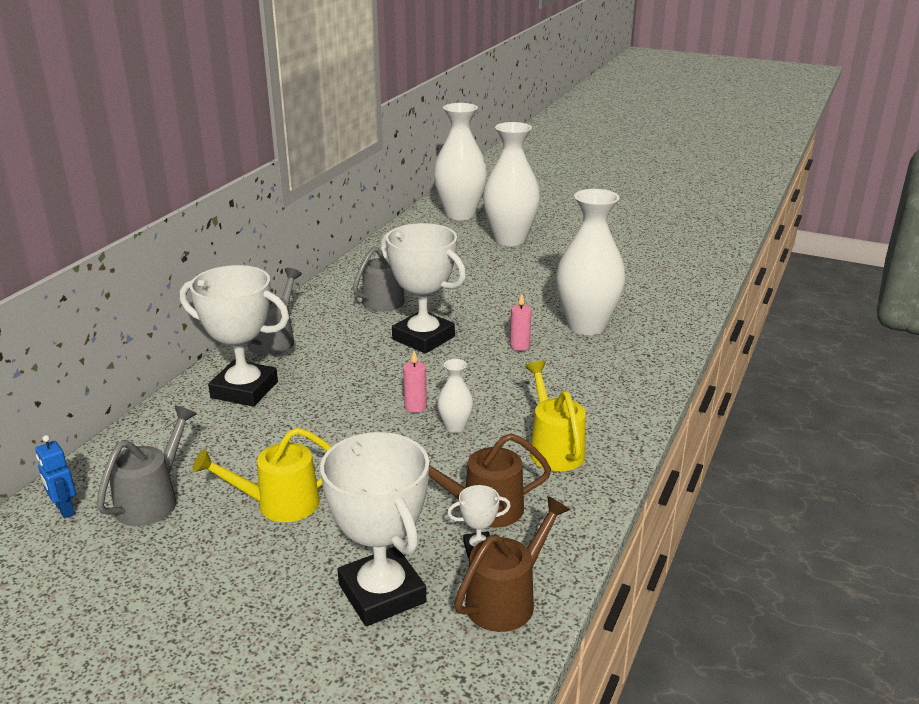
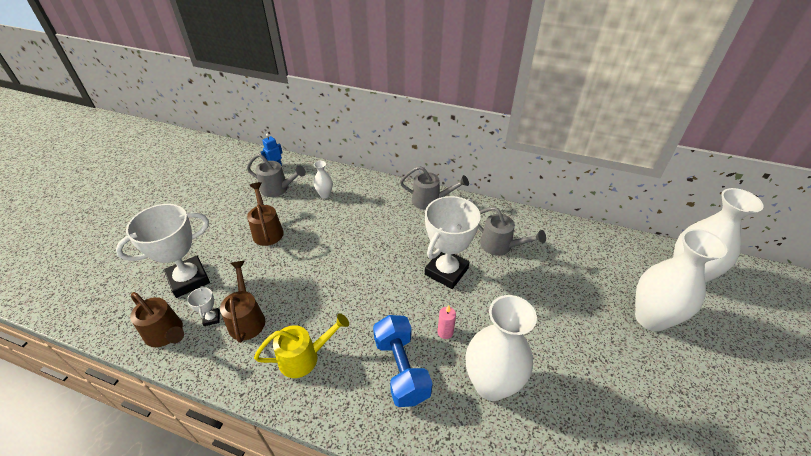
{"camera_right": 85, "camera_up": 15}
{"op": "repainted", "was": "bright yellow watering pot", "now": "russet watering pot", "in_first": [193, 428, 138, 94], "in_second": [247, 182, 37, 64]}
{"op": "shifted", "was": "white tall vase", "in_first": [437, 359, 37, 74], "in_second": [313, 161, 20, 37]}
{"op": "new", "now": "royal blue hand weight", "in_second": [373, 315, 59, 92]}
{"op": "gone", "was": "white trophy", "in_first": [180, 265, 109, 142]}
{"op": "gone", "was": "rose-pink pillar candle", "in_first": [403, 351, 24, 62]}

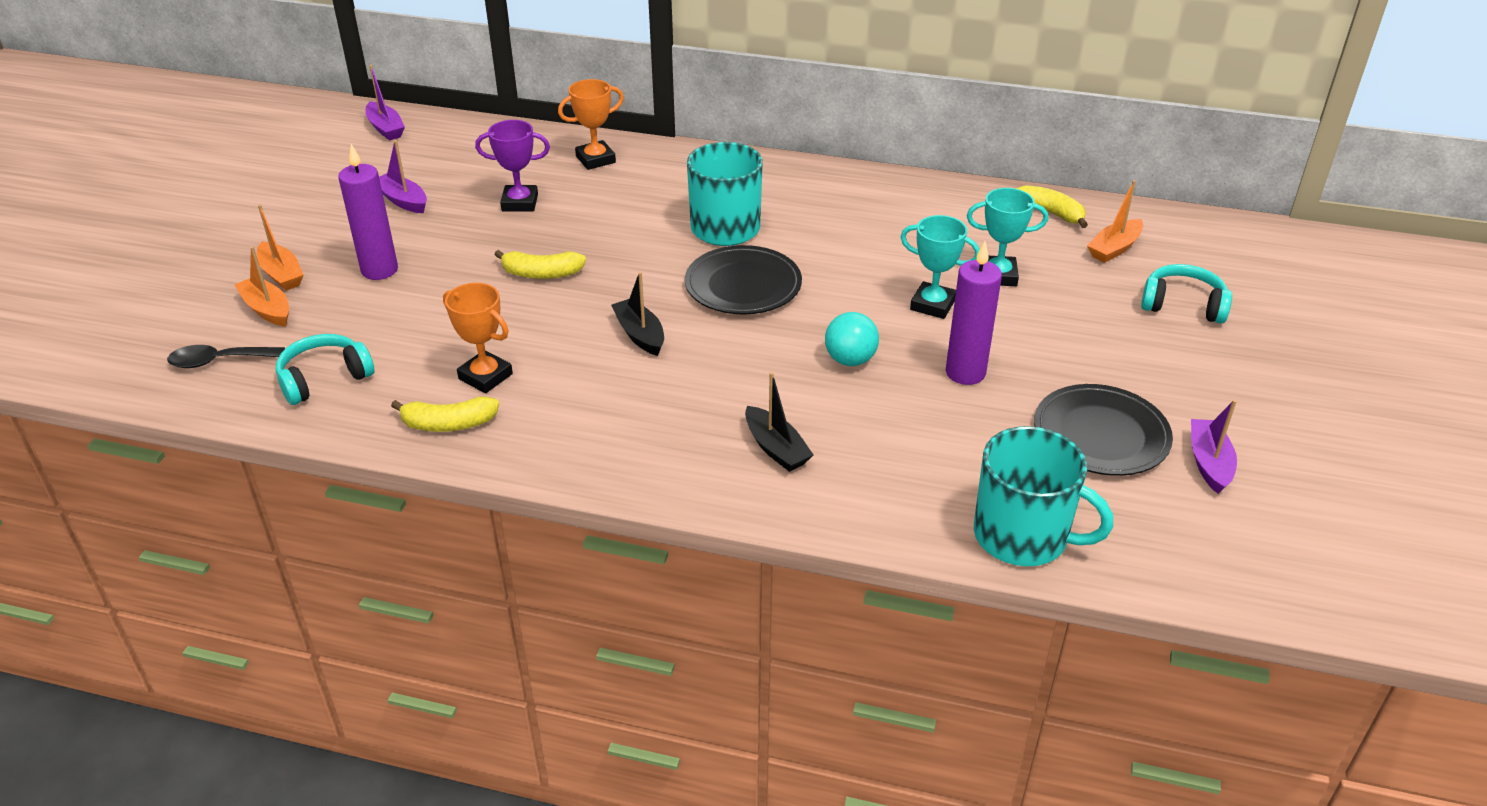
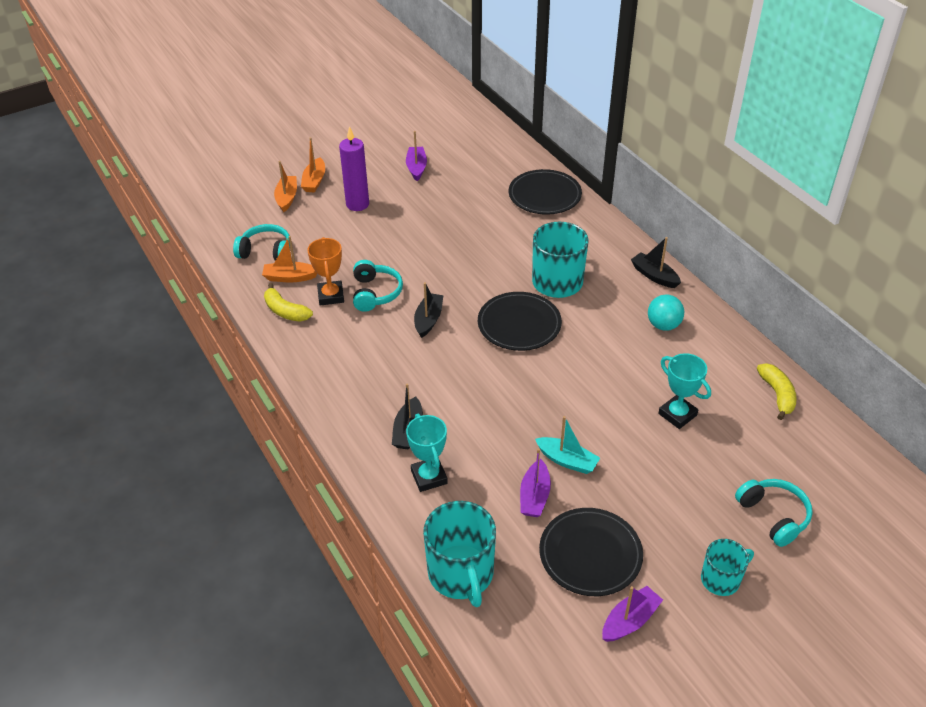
{"camera_right": 45, "camera_up": 5}
{"op": "shifted", "was": "bright orange boat", "in_first": [1087, 180, 56, 83], "in_second": [262, 236, 55, 46]}
{"op": "new", "now": "teal headset", "in_second": [353, 260, 50, 52]}
{"op": "shifted", "was": "teal trophy", "in_first": [901, 215, 79, 104], "in_second": [406, 414, 42, 78]}
{"op": "swapped", "was": "bright orange trophy", "now": "jet-black flat dish", "in_first": [558, 79, 66, 91], "in_second": [509, 169, 73, 46]}
{"op": "shifted", "was": "royal purple boat", "in_first": [366, 65, 39, 76], "in_second": [520, 449, 31, 68]}
{"op": "swapped", "was": "royal purple pillar candle", "now": "teal boat", "in_first": [946, 241, 56, 144], "in_second": [535, 416, 65, 58]}
{"op": "new", "now": "jet-black boat", "in_second": [631, 237, 50, 51]}
{"op": "shifted", "was": "teal play ball", "in_first": [825, 312, 54, 54], "in_second": [648, 295, 36, 36]}
{"op": "new", "now": "teal tea mug", "in_second": [701, 539, 53, 57]}
{"op": "gone", "was": "jet-black spoon", "in_first": [167, 345, 118, 23]}
{"op": "gone", "was": "royal purple trophy", "in_first": [475, 120, 75, 91]}
{"op": "gone", "was": "bright yellow banana fruit", "in_first": [494, 250, 92, 29]}

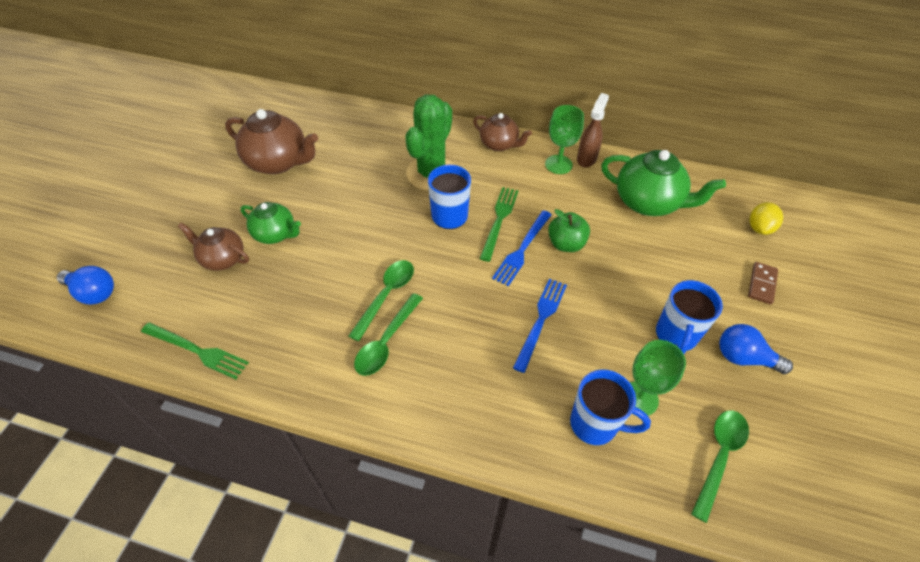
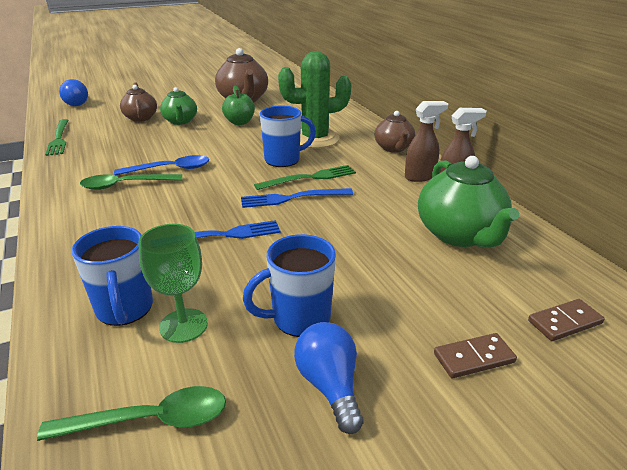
{"camera_right": 50, "camera_up": -20}
{"op": "repainted", "was": "leaf-green spoon", "now": "royal blue spoon", "in_first": [349, 260, 65, 81], "in_second": [114, 155, 95, 20]}
{"op": "shifted", "was": "leaf-green apple", "in_first": [548, 209, 42, 43], "in_second": [222, 86, 33, 39]}
{"op": "swapped", "was": "leaf-green chalice", "now": "russet spray bottle", "in_first": [545, 105, 39, 69], "in_second": [405, 101, 43, 81]}
{"op": "swapped", "was": "bright yellow citrus fruit", "now": "russet domino tile", "in_first": [749, 202, 34, 33], "in_second": [528, 299, 77, 42]}

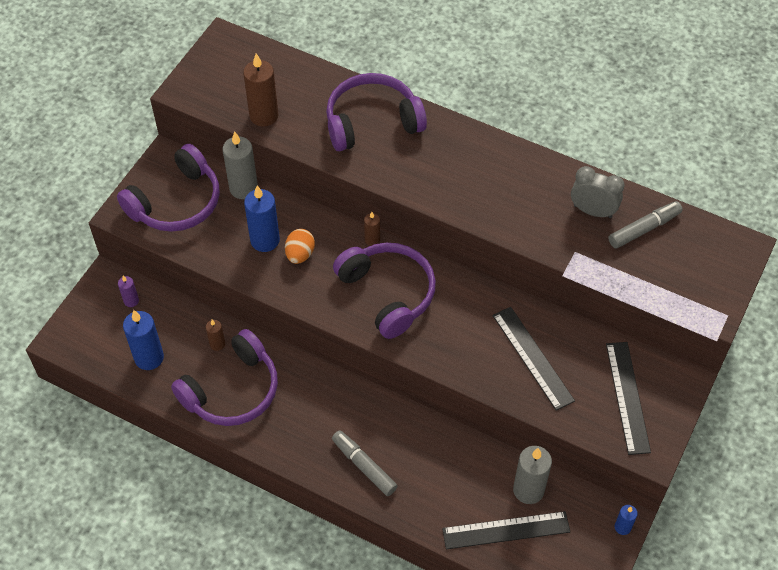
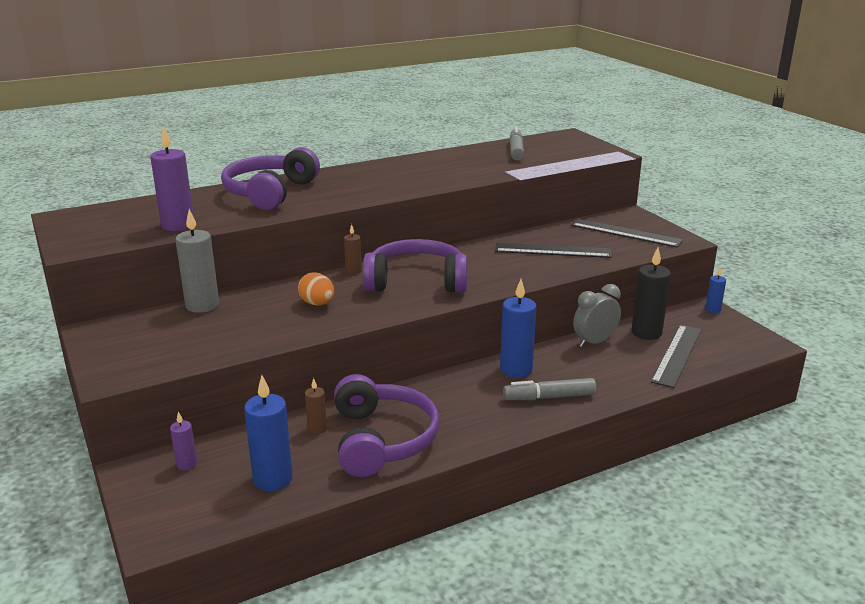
{"camera_right": -55, "camera_up": -30}
{"op": "repainted", "was": "russet pillar candle", "now": "royal purple pillar candle", "in_first": [243, 53, 36, 73], "in_second": [150, 126, 44, 105]}
{"op": "shifted", "was": "royal blue pillar candle", "in_first": [244, 185, 36, 67], "in_second": [500, 279, 37, 99]}
{"op": "shifted", "was": "ash-grey alarm clock", "in_first": [571, 166, 54, 52], "in_second": [573, 284, 48, 64]}
{"op": "repainted", "was": "ash-grey pillar candle", "now": "jet-black pillar candle", "in_first": [513, 446, 39, 58], "in_second": [631, 247, 40, 93]}
{"op": "gone", "was": "royal purple headset", "in_first": [117, 144, 103, 88]}

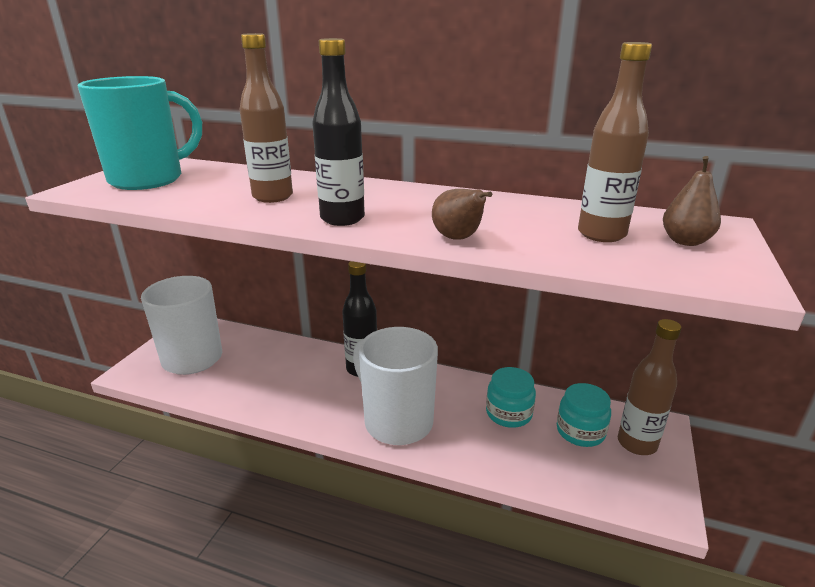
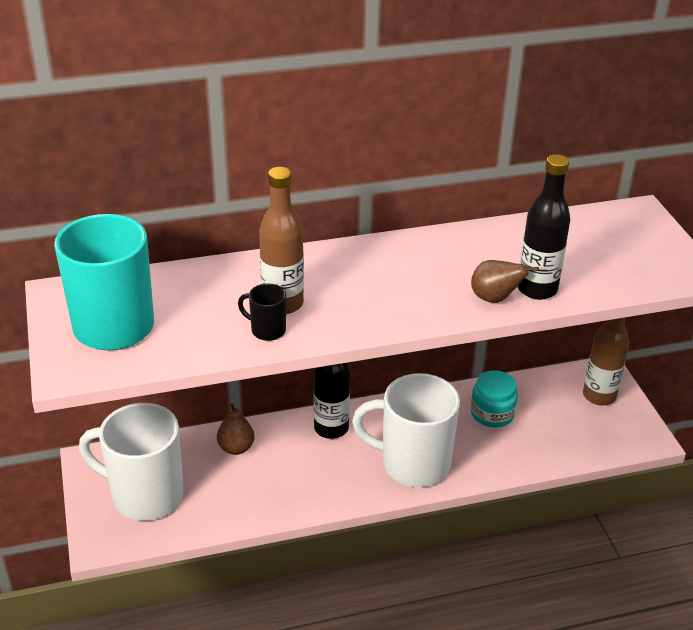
{"camera_right": -35, "camera_up": 10}
{"op": "shifted", "was": "russet toy pear", "in_first": [663, 156, 58, 90], "in_second": [217, 403, 38, 52]}
{"op": "new", "now": "jet-black tea mug", "in_second": [238, 283, 48, 58]}
{"op": "shifted", "was": "jet-black flask", "in_first": [312, 38, 53, 188], "in_second": [518, 154, 52, 146]}
{"op": "gone", "was": "teal jar", "in_first": [557, 383, 54, 64]}
{"op": "gone", "was": "russet flask", "in_first": [578, 42, 74, 200]}

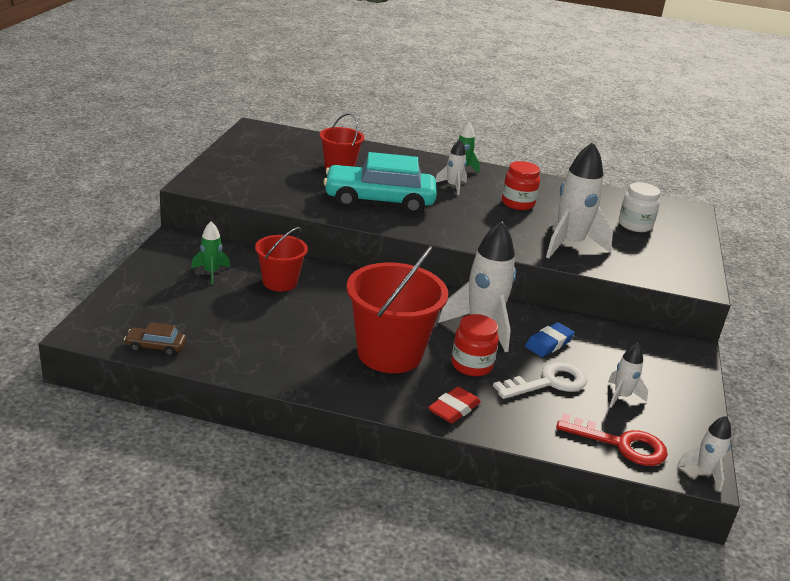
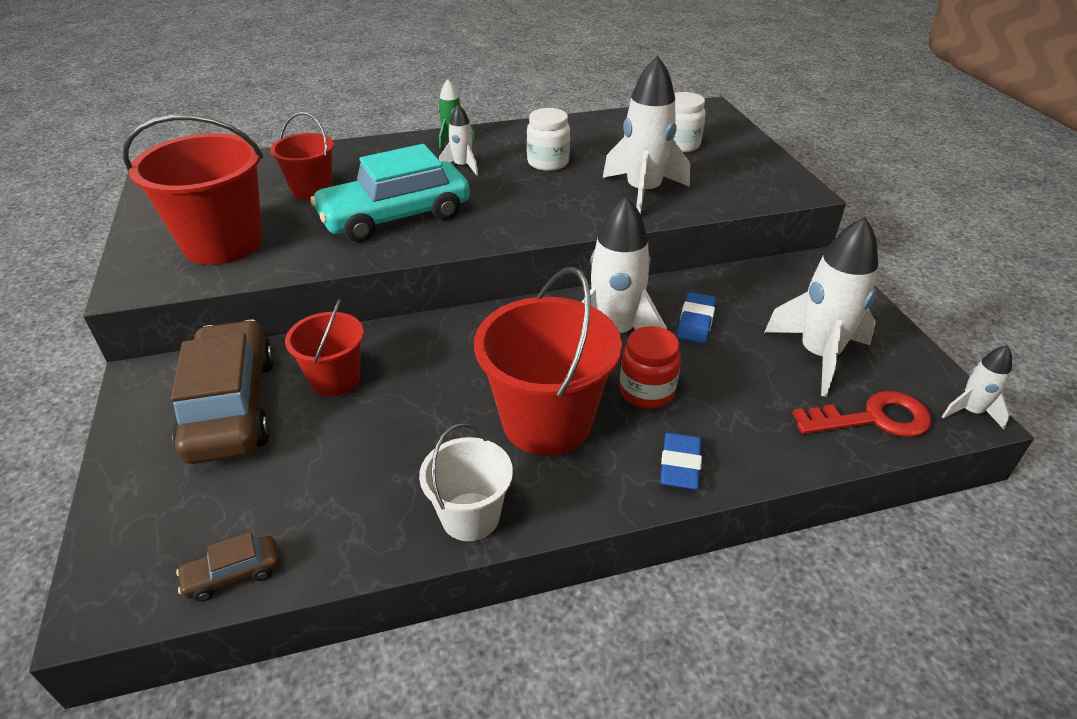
{"camera_right": -25, "camera_up": 10}
{"op": "new", "now": "red sand bucket", "in_second": [123, 115, 140, 150]}
{"op": "swapped", "was": "leaf-green spaceship", "now": "russet car", "in_first": [191, 222, 39, 62], "in_second": [171, 320, 103, 144]}
{"op": "new", "now": "white sand bucket", "in_second": [419, 423, 94, 118]}
{"op": "repainted", "was": "red jar", "now": "white jar", "in_first": [502, 161, 38, 49], "in_second": [527, 108, 43, 63]}
{"op": "repainted", "was": "red gum eraser", "now": "royal blue gum eraser", "in_first": [428, 386, 53, 37], "in_second": [660, 433, 42, 57]}
{"op": "scaled", "was": "white spaceship", "in_first": [608, 343, 40, 65], "in_second": [764, 217, 114, 180], "ratio": 1.97}
{"op": "gone", "was": "white key", "in_first": [493, 362, 94, 37]}

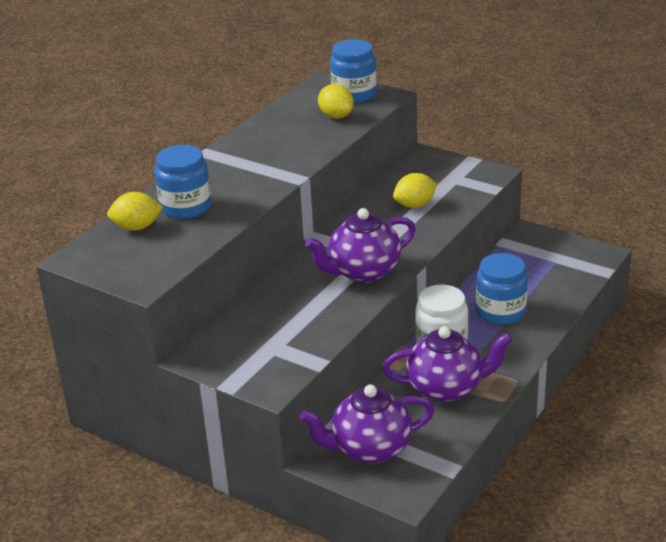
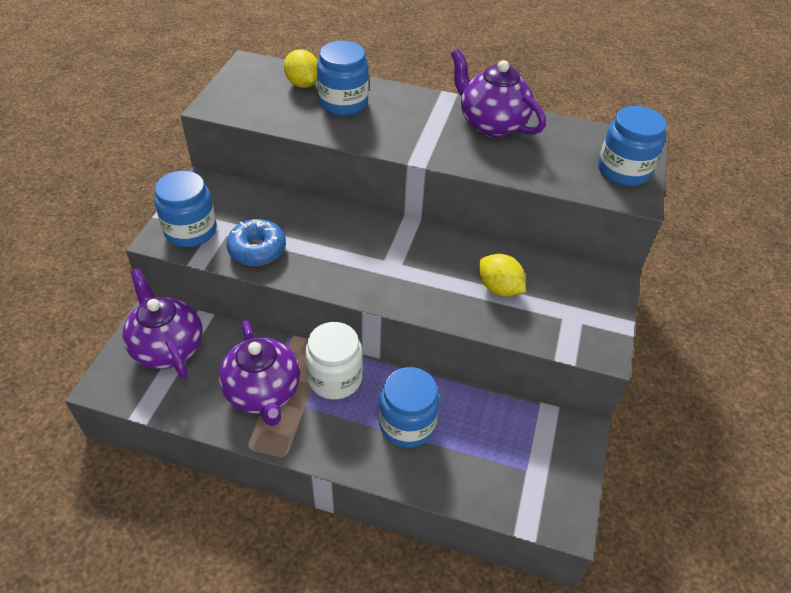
{"camera_right": 70, "camera_up": 15}
{"op": "new", "now": "royal blue jar", "in_second": [154, 171, 63, 76]}
{"op": "new", "now": "royal blue doughnut", "in_second": [227, 219, 59, 47]}
{"op": "shifted", "was": "royal purple tea pot", "in_first": [305, 208, 111, 75], "in_second": [451, 49, 95, 88]}
{"op": "gone", "was": "bright yellow citrus fruit", "in_first": [318, 84, 36, 35]}

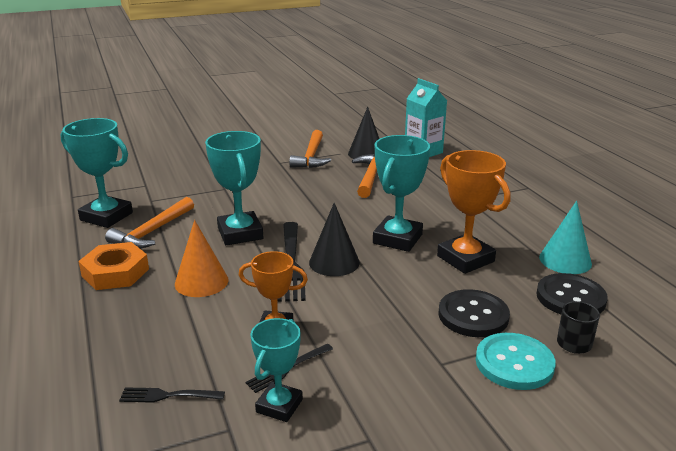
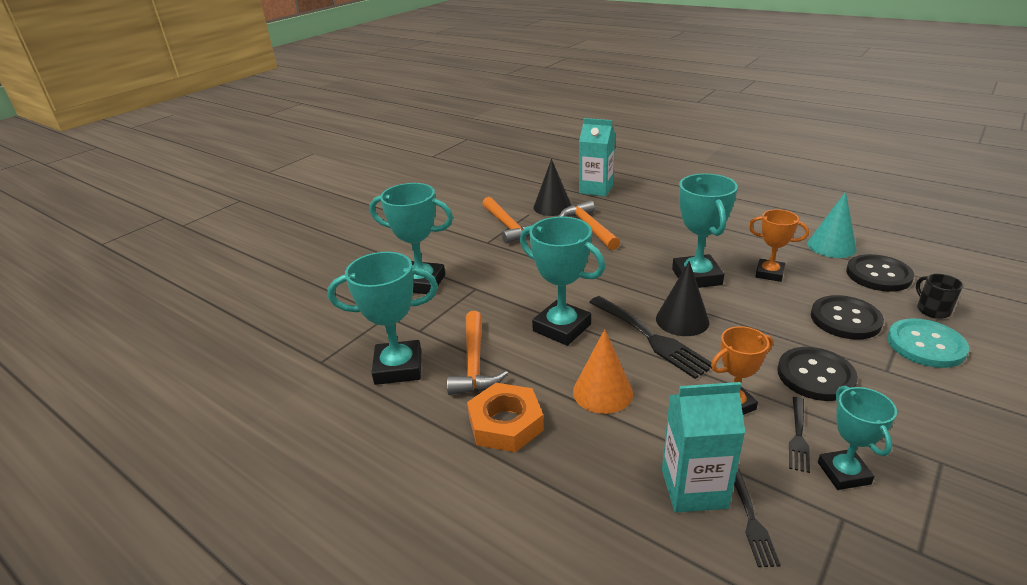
{"camera_right": -30, "camera_up": 5}
{"op": "new", "now": "teal trophy", "in_second": [370, 183, 83, 111]}
{"op": "new", "now": "teal milk carton", "in_second": [662, 382, 83, 130]}
{"op": "rotated", "was": "jet-black fork", "in_first": [119, 387, 106, 16], "in_second": [734, 468, 47, 99], "clockwise": -60}
{"op": "scaled", "was": "bright orange trophy", "in_first": [437, 150, 74, 124], "in_second": [748, 209, 61, 73], "ratio": 0.63}
{"op": "new", "now": "jet-black button", "in_second": [777, 347, 81, 54]}

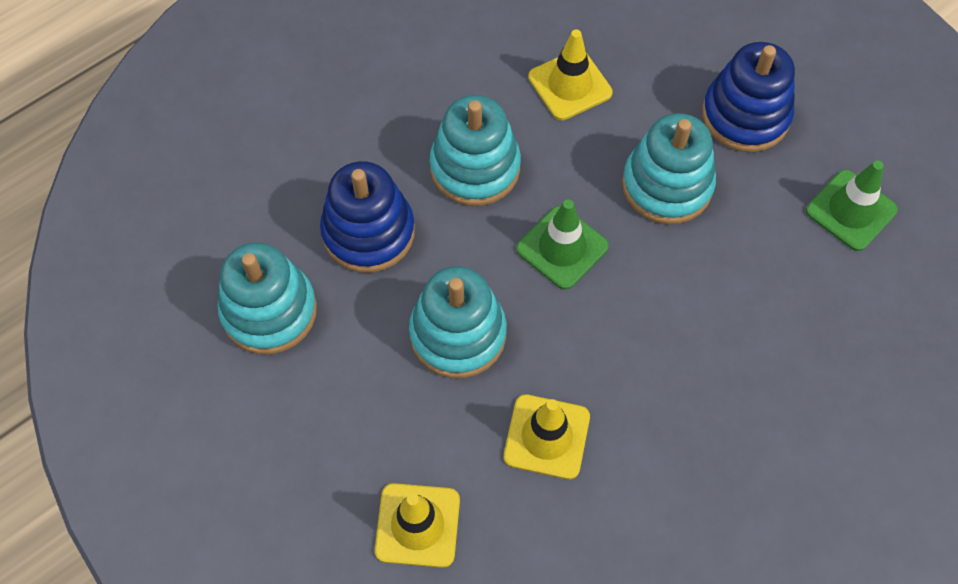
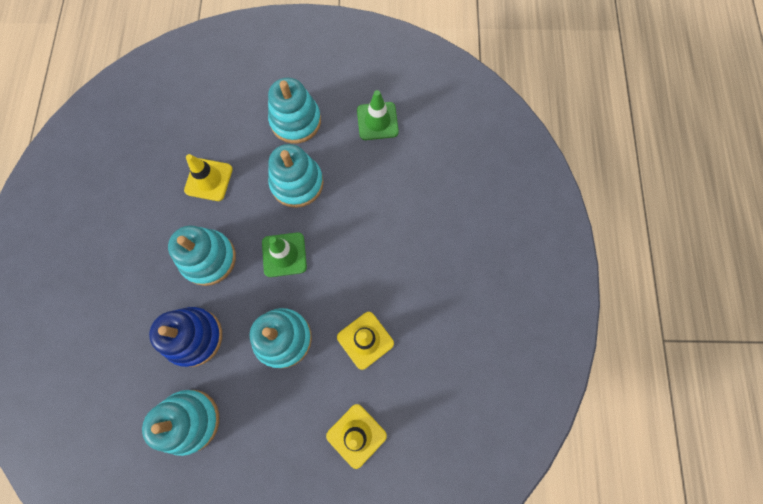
{"camera_right": -50, "camera_up": 10}
{"op": "repainted", "was": "royal blue ring stacker", "now": "teal ring stacker", "in_first": [702, 42, 93, 110], "in_second": [268, 78, 53, 66]}

